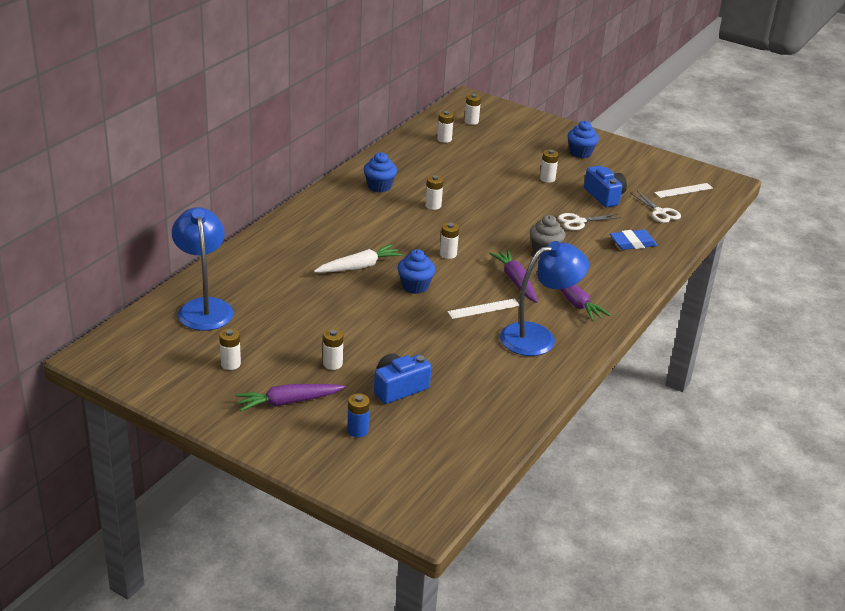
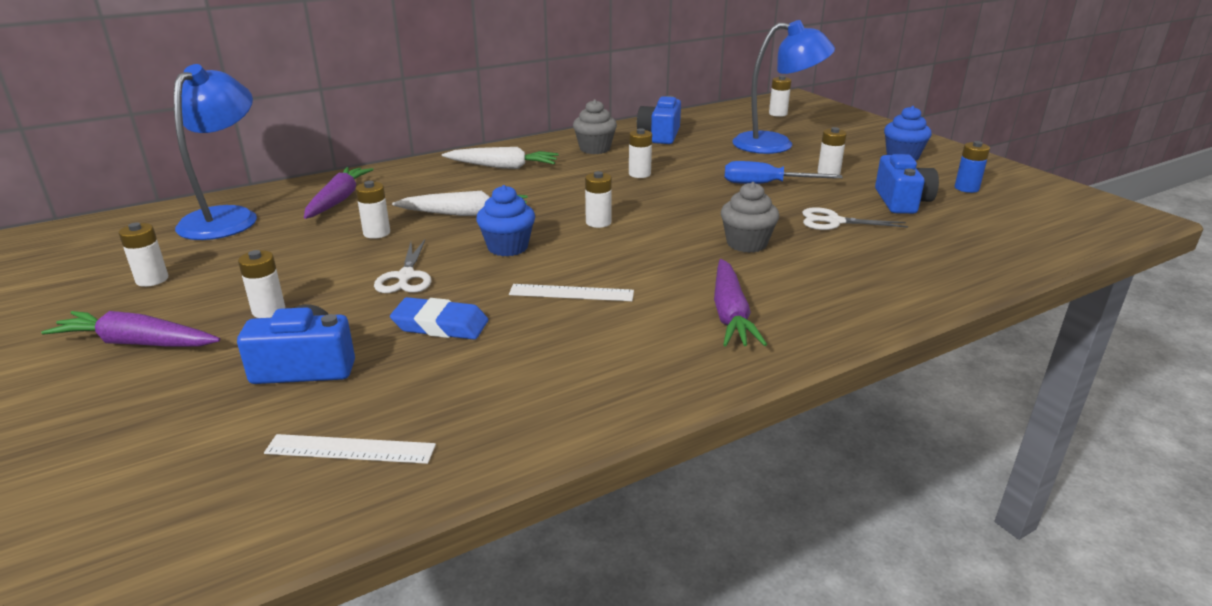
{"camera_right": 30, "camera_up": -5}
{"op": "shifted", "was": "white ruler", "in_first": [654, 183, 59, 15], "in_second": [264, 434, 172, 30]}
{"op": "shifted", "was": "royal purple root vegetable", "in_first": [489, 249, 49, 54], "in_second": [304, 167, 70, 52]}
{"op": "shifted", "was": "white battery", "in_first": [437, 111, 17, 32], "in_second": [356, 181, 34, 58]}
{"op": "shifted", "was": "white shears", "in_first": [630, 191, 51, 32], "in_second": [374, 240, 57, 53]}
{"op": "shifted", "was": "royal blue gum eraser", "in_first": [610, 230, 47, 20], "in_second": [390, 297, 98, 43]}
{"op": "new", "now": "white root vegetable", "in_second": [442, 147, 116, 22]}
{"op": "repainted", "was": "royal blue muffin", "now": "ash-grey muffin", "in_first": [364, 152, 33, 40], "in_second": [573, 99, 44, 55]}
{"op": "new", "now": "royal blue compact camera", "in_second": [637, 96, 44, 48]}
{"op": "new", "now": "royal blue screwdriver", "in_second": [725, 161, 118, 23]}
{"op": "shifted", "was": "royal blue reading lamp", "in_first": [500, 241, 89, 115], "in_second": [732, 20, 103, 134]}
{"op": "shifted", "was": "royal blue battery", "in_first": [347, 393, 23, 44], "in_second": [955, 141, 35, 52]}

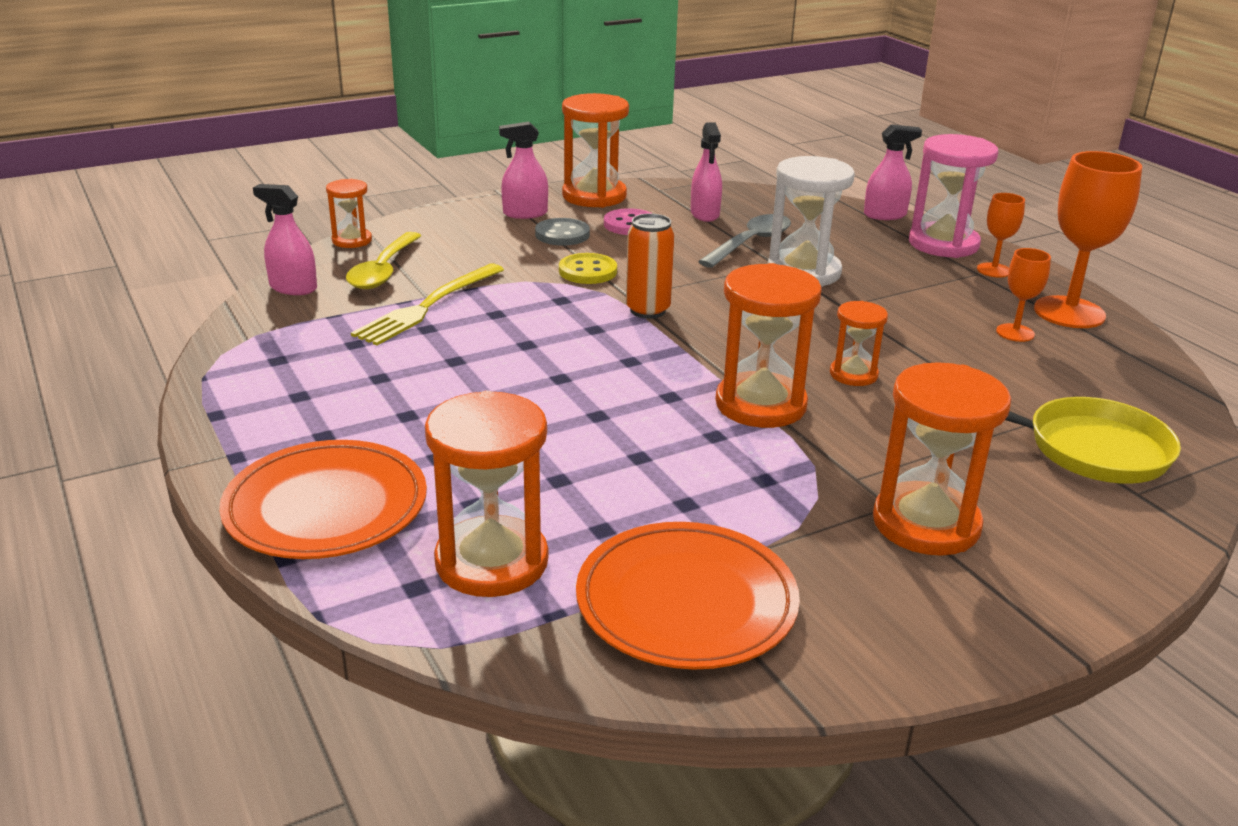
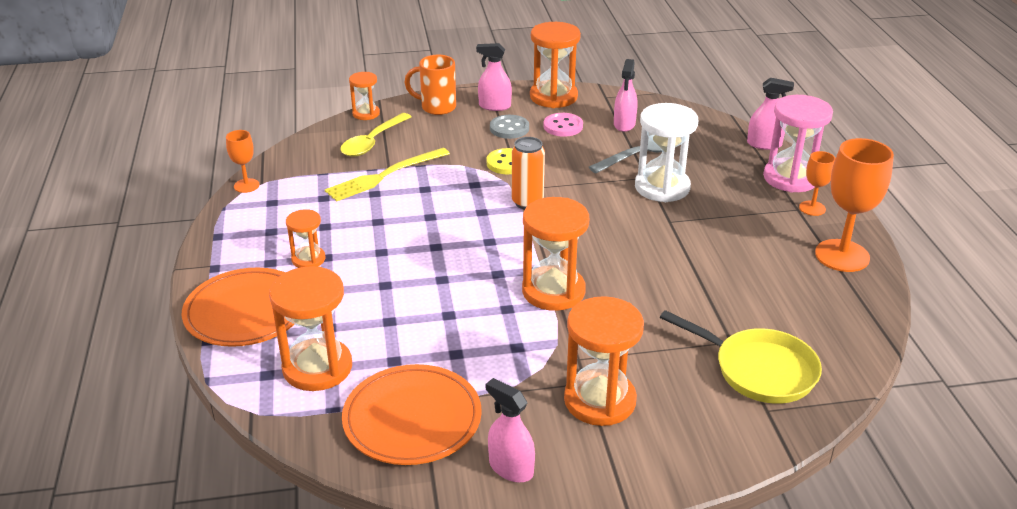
{"camera_right": 20, "camera_up": 5}
{"op": "shifted", "was": "bright orange chalice", "in_first": [996, 248, 55, 94], "in_second": [226, 130, 33, 63]}
{"op": "shifted", "was": "bright orange sand timer", "in_first": [830, 301, 58, 85], "in_second": [286, 209, 39, 59]}
{"op": "new", "now": "bright orange tea mug", "in_second": [404, 55, 52, 60]}
{"op": "shifted", "was": "rose-pink spray bottle", "in_first": [253, 184, 64, 111], "in_second": [486, 378, 49, 105]}

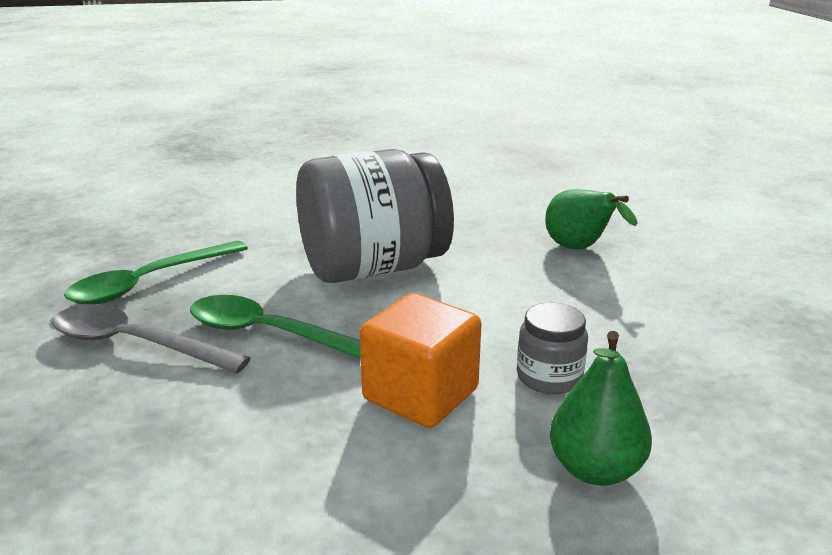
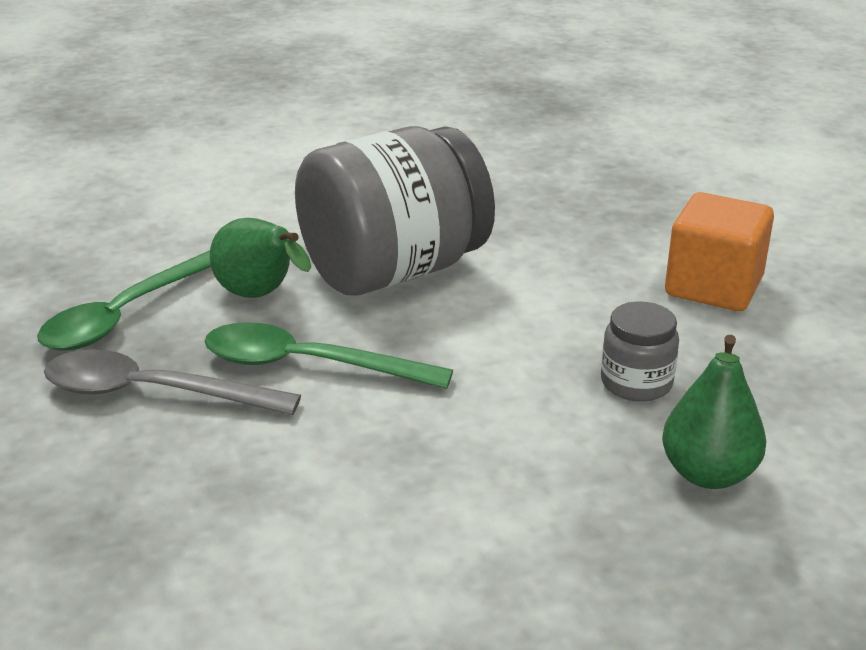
{"camera_right": -10, "camera_up": 5}
{"op": "shifted", "was": "leaf-green toy pear", "in_first": [545, 189, 93, 61], "in_second": [210, 218, 101, 80]}
{"op": "shifted", "was": "bright orange solid cube", "in_first": [360, 293, 121, 135], "in_second": [665, 192, 109, 119]}

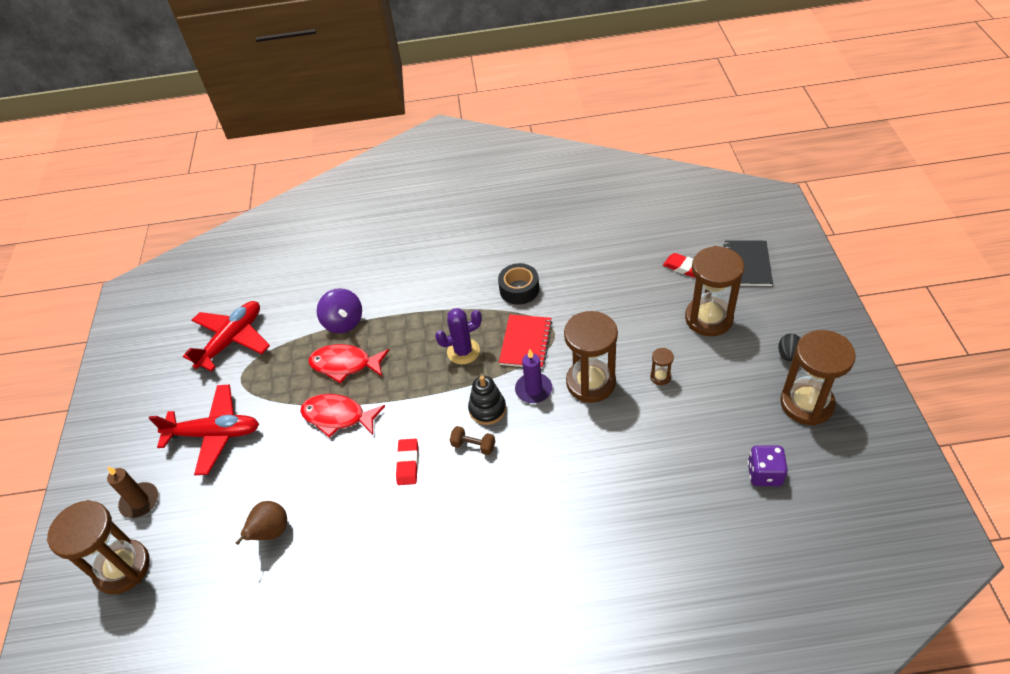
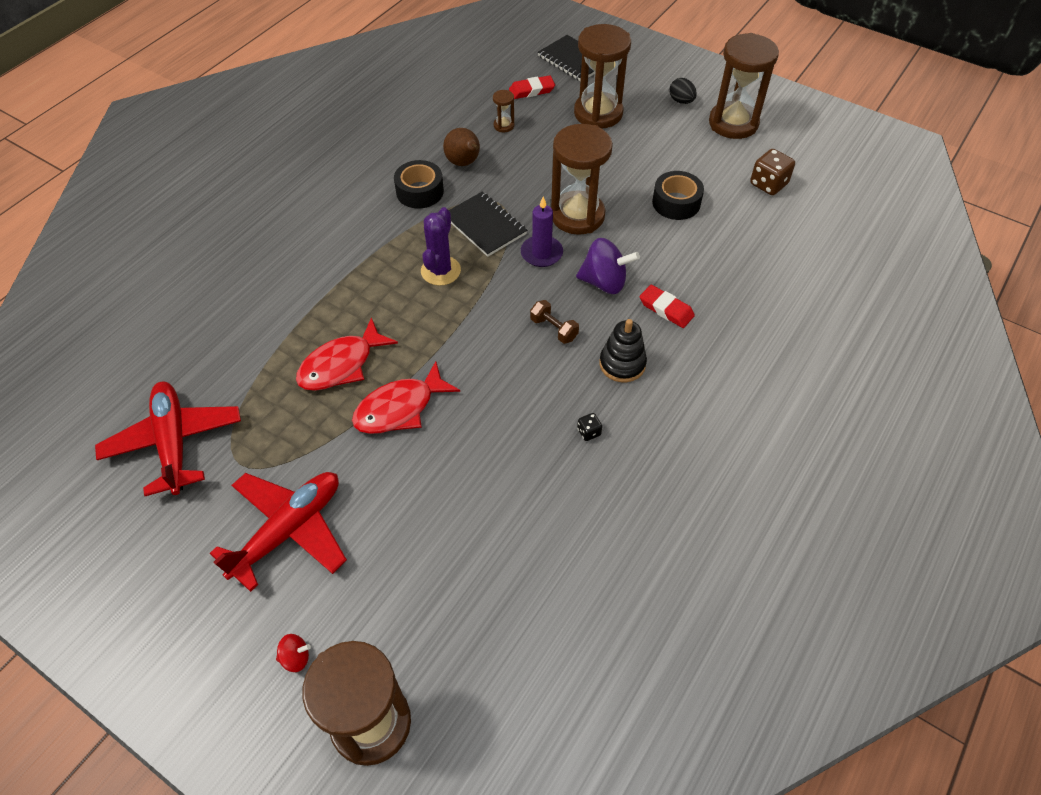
{"camera_right": -55, "camera_up": 5}
{"op": "swapped", "was": "russet pillar candle", "now": "red spinning top", "in_first": [107, 467, 51, 51], "in_second": [276, 634, 35, 38]}
{"op": "shifted", "was": "russet toy pear", "in_first": [236, 501, 51, 44], "in_second": [443, 128, 37, 38]}
{"op": "repainted", "was": "red notebook", "now": "jet-black notebook", "in_first": [499, 315, 53, 54], "in_second": [449, 191, 78, 66]}
{"op": "shifted", "was": "russet sand timer", "in_first": [650, 348, 24, 37], "in_second": [493, 90, 21, 42]}
{"op": "rotated", "was": "russet hand weight", "in_first": [450, 426, 45, 29], "in_second": [530, 300, 49, 44], "clockwise": 75}
{"op": "shifted", "was": "royal purple spinning top", "in_first": [317, 288, 45, 45], "in_second": [576, 238, 64, 56]}
{"op": "new", "now": "jet-black die", "in_second": [577, 413, 25, 28]}
{"op": "shifted", "was": "jet-black ring stacker", "in_first": [468, 376, 38, 49], "in_second": [599, 319, 48, 63]}
{"op": "shifted", "was": "red gum eraser", "in_first": [396, 438, 22, 47], "in_second": [640, 285, 55, 43]}
{"op": "new", "now": "jet-black tape", "in_second": [652, 171, 52, 49]}
{"op": "repainted", "was": "royal purple die", "now": "russet die", "in_first": [748, 445, 40, 41], "in_second": [750, 149, 45, 46]}

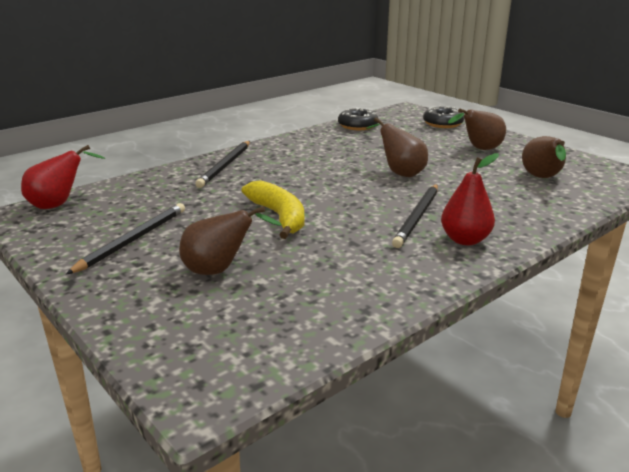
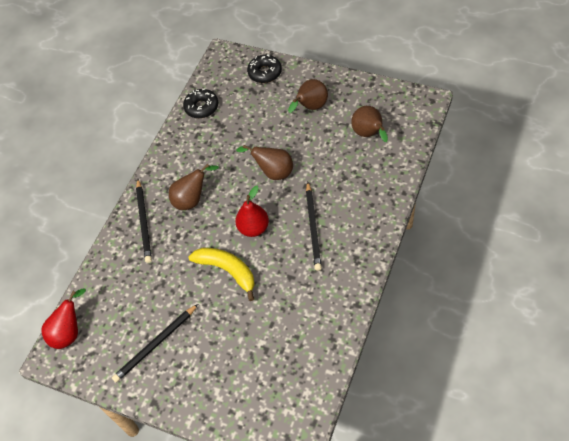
{"camera_right": -20, "camera_up": 30}
{"op": "rotated", "was": "jet-black pencil", "in_first": [66, 203, 119, 71], "in_second": [112, 304, 86, 79], "clockwise": -135}
{"op": "shifted", "was": "russet toy pear", "in_first": [179, 206, 103, 69], "in_second": [169, 164, 50, 46]}
{"op": "shifted", "was": "red toy pear", "in_first": [441, 153, 58, 92], "in_second": [235, 185, 34, 52]}

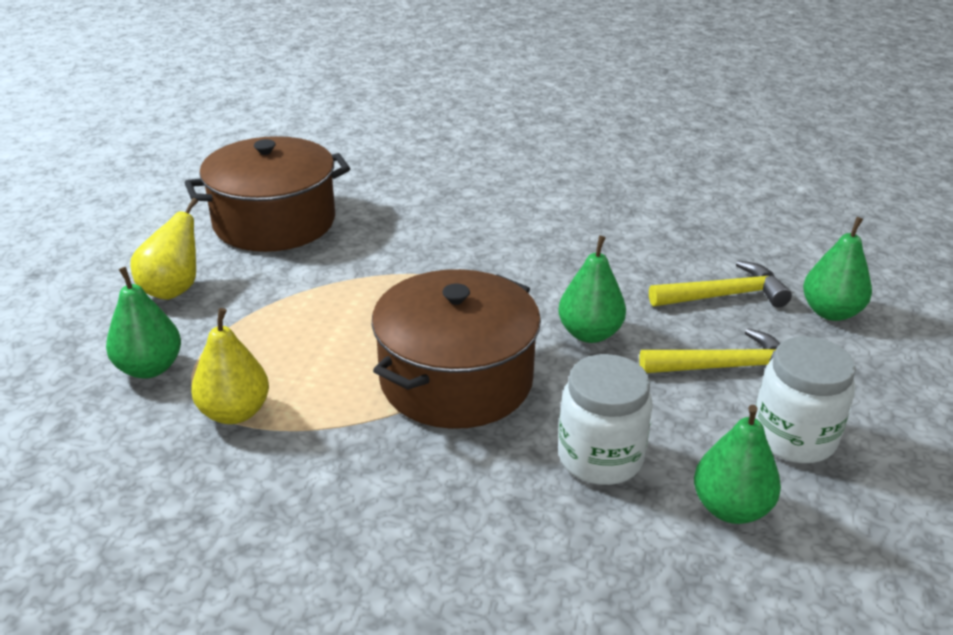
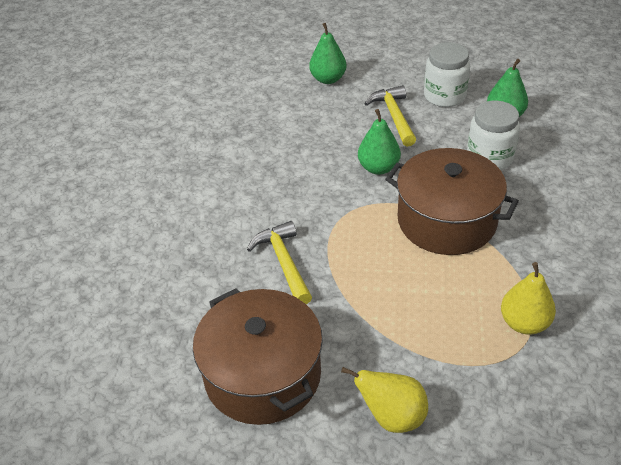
{"camera_right": -95, "camera_up": 10}
{"op": "shifted", "was": "bright yellow carpenter's hammer", "in_first": [649, 261, 143, 46], "in_second": [247, 221, 65, 83]}
{"op": "gone", "was": "leaf-green toy pear", "in_first": [106, 267, 75, 112]}

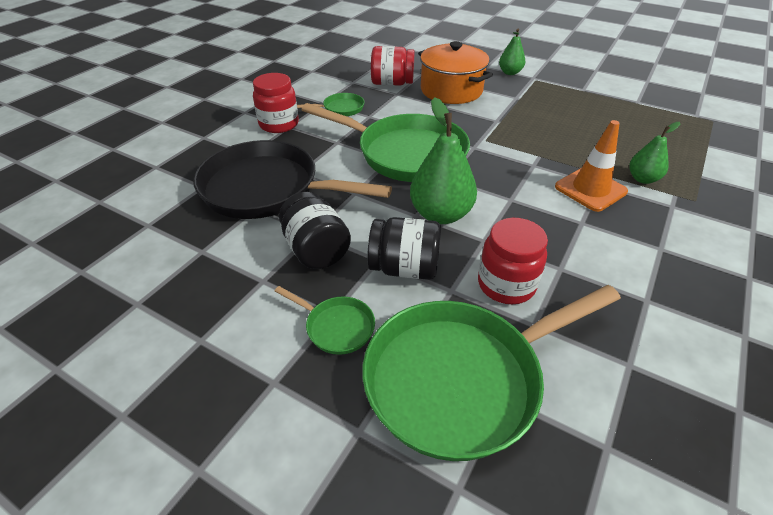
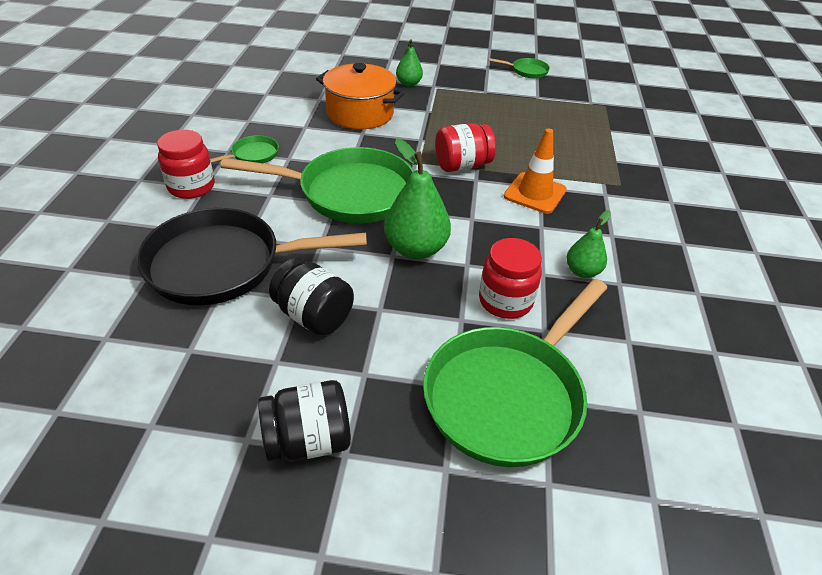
{"camera_right": -25, "camera_up": 0}
{"op": "shifted", "was": "jet-black jar", "in_first": [367, 217, 74, 63], "in_second": [258, 380, 93, 81]}
{"op": "shifted", "was": "red jar", "in_first": [371, 46, 43, 40], "in_second": [435, 123, 61, 49]}
{"op": "shifted", "was": "leaf-green frying pan", "in_first": [275, 286, 100, 69], "in_second": [489, 58, 61, 20]}
{"op": "shifted", "was": "leaf-green toy pear", "in_first": [629, 122, 51, 62], "in_second": [566, 210, 45, 68]}

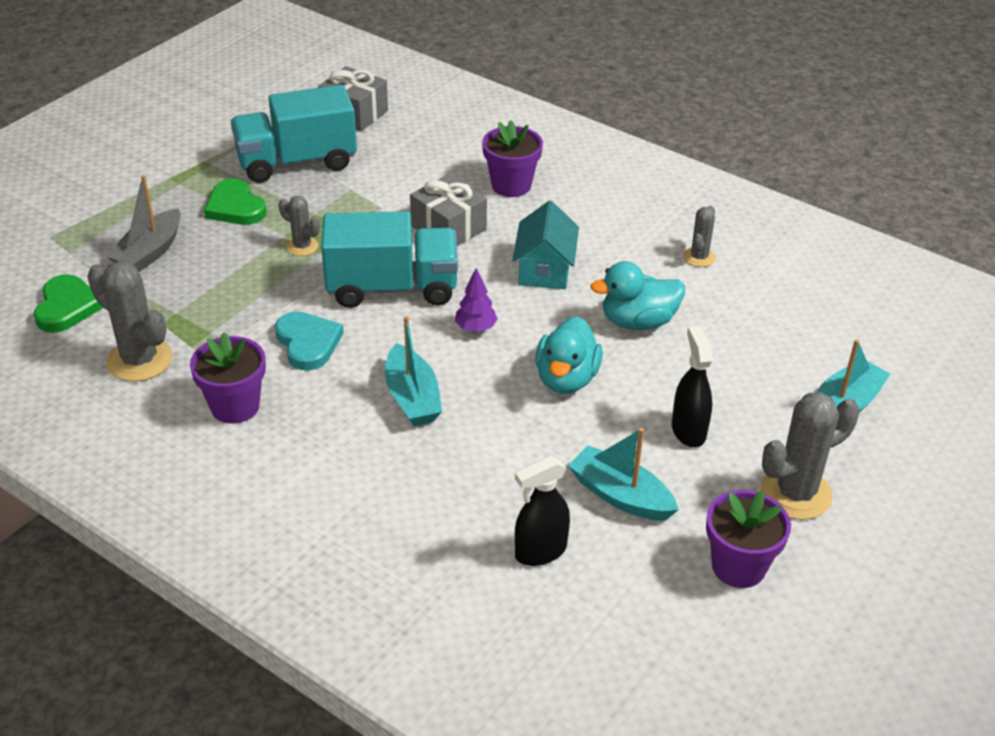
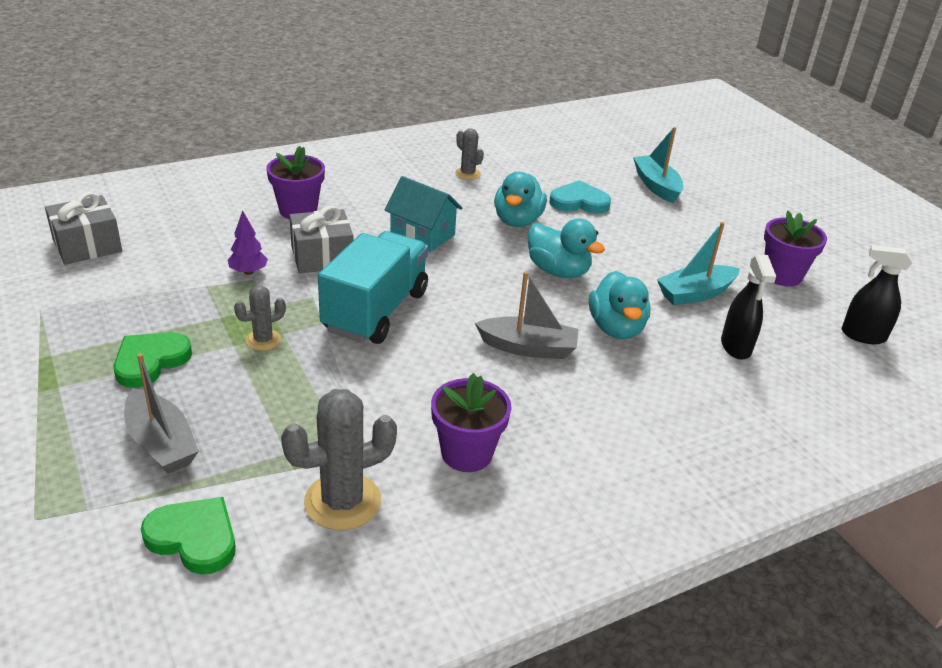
{"camera_right": -65, "camera_up": -5}
{"op": "rotated", "was": "leaf-green heart", "in_first": [204, 179, 63, 46], "in_second": [113, 332, 79, 56], "clockwise": 135}
{"op": "shifted", "was": "royal purple fir tree", "in_first": [455, 268, 43, 64], "in_second": [228, 210, 40, 65]}
{"op": "repainted", "was": "teal boat", "now": "ash-grey boat", "in_first": [385, 316, 57, 110], "in_second": [475, 271, 104, 88]}
{"op": "shifted", "was": "teal heart", "in_first": [275, 311, 69, 59], "in_second": [549, 180, 62, 34]}
{"op": "new", "now": "teal duck", "in_second": [589, 271, 62, 68]}
{"op": "shifted", "was": "jet-black spray bottle", "in_first": [672, 326, 41, 121], "in_second": [841, 245, 71, 99]}
{"op": "gone", "was": "teal lorry", "in_first": [231, 85, 126, 98]}
{"op": "gone", "was": "ash-grey cactus", "in_first": [761, 392, 98, 128]}

